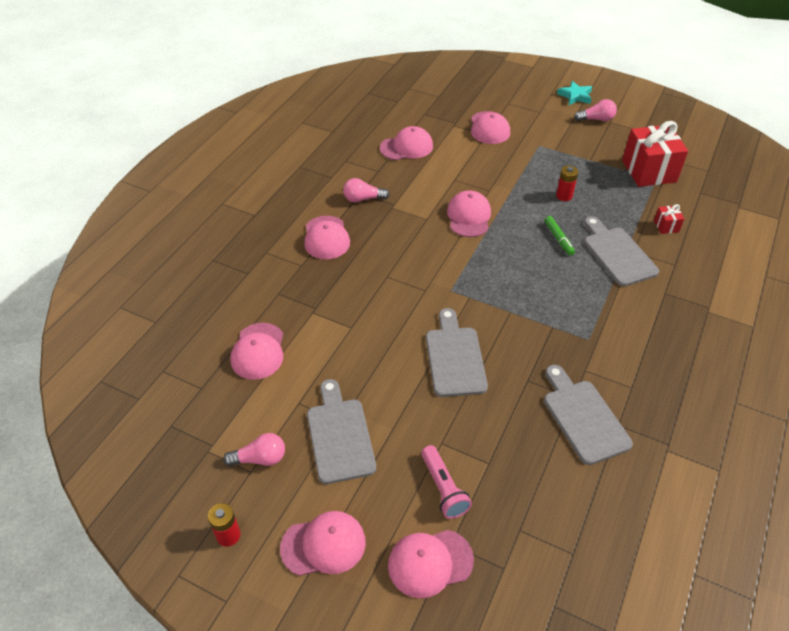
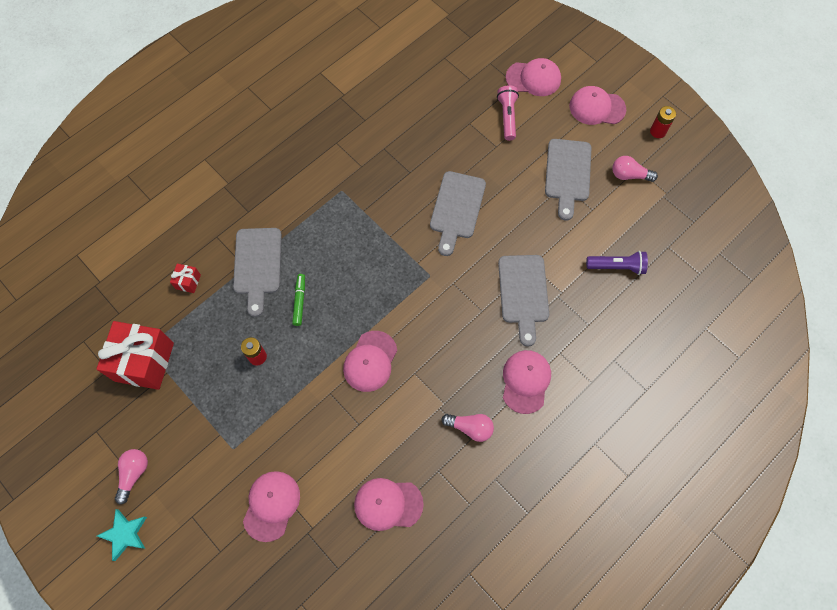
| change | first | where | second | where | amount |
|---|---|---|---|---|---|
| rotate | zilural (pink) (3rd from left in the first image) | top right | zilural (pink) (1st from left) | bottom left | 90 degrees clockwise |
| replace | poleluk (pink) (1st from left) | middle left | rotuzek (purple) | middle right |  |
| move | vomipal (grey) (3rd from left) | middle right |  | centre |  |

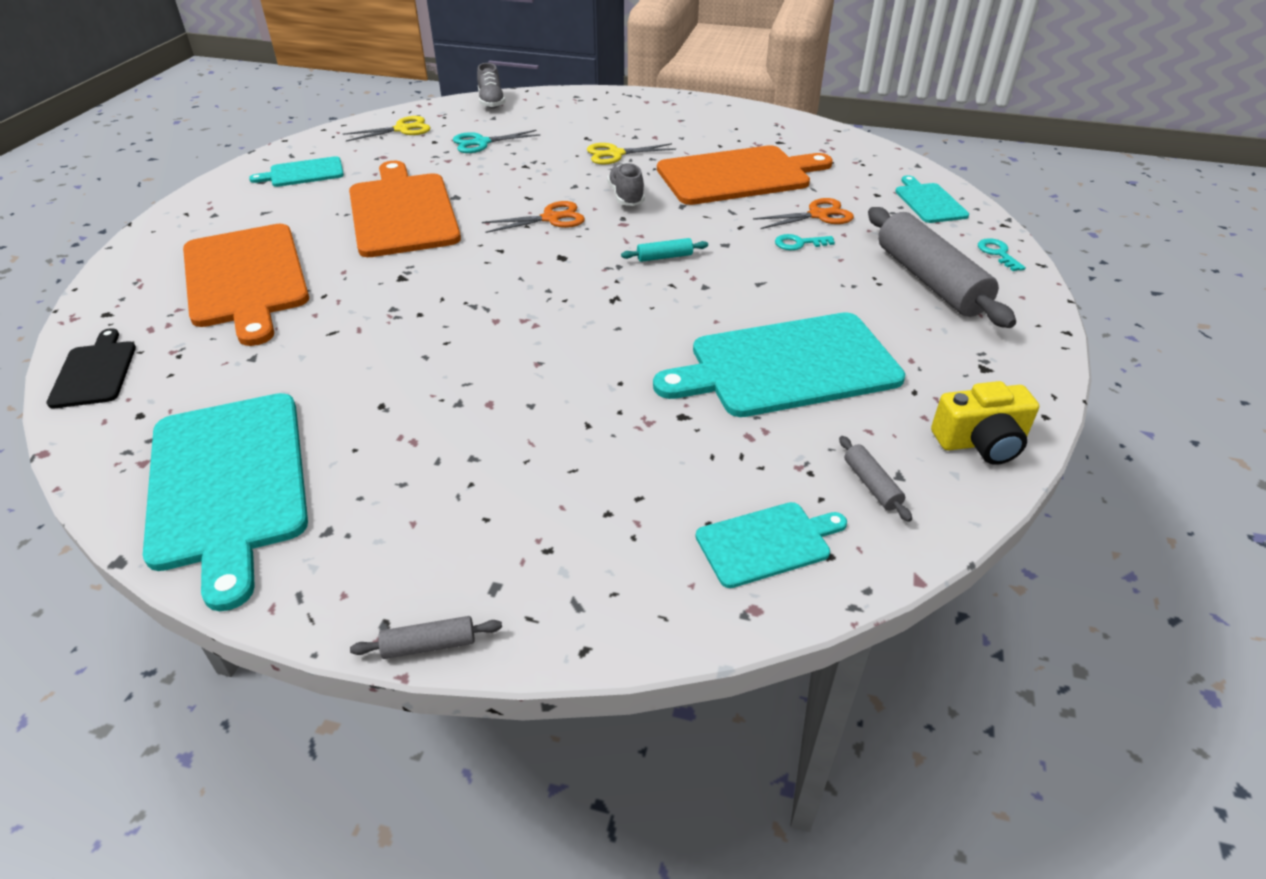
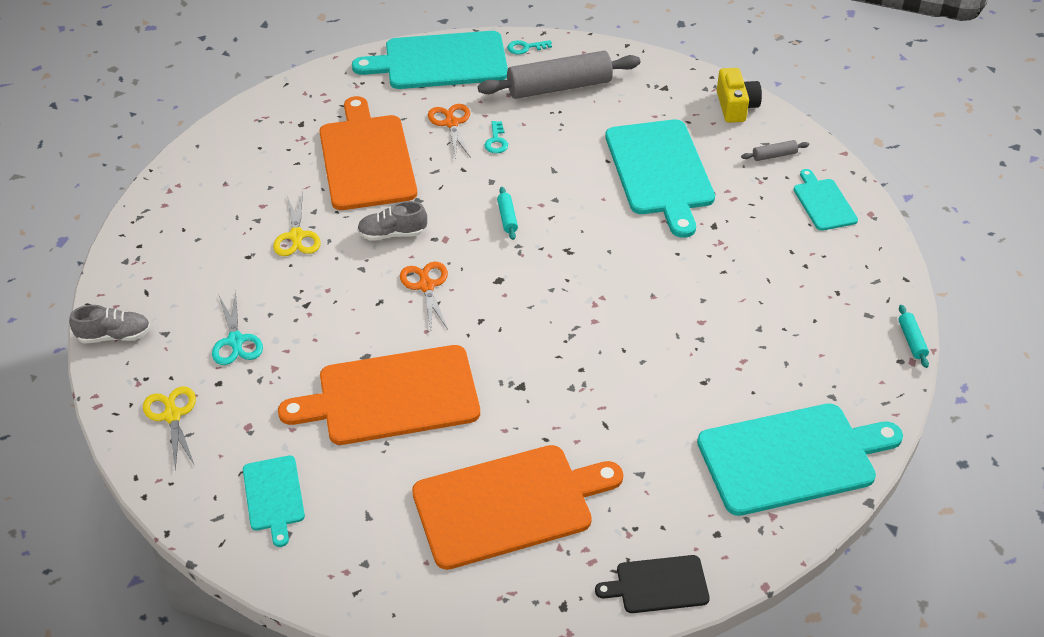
| change | first | where | second | where | amount |
|---|---|---|---|---|---|
| resize | vomipal (turquoise) (5th from left in the first image) | top right | vomipal (turquoise) (2nd from left) | top centre | x1.98 |
| recolor | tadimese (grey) (1st from left) | bottom centre | tadimese (turquoise) (2nd from left) | middle right |  |

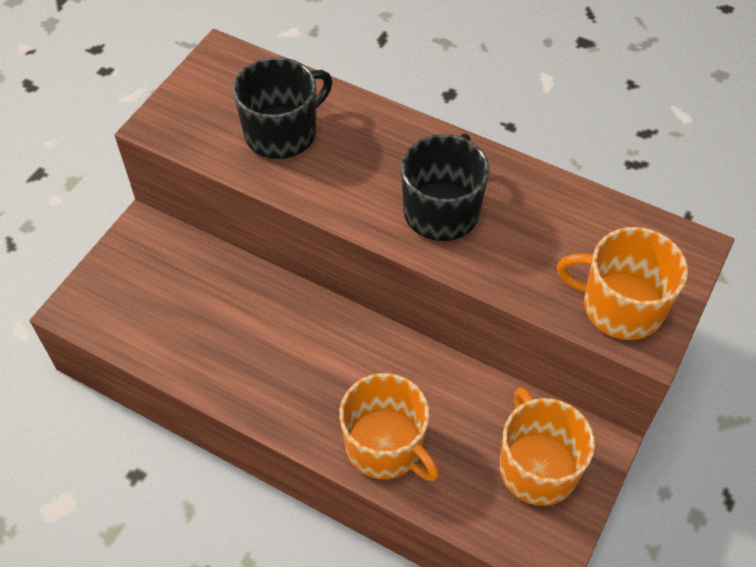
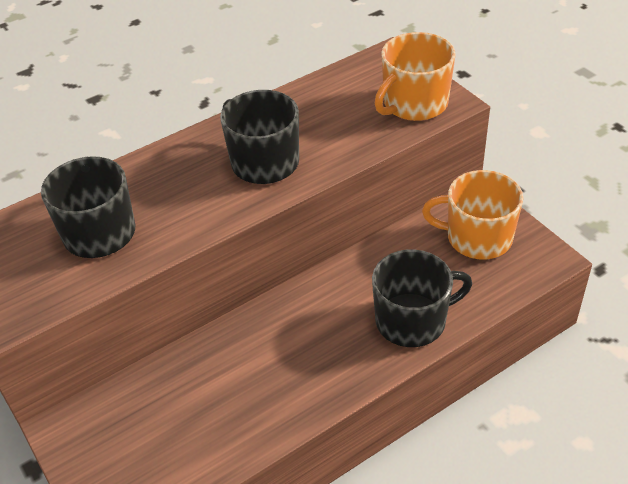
| change | first | where | second | where | amount |
|---|---|---|---|---|---|
| recolor | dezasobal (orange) (1st from left) | bottom centre | dezasobal (black) (3rd from left) | middle right |  |

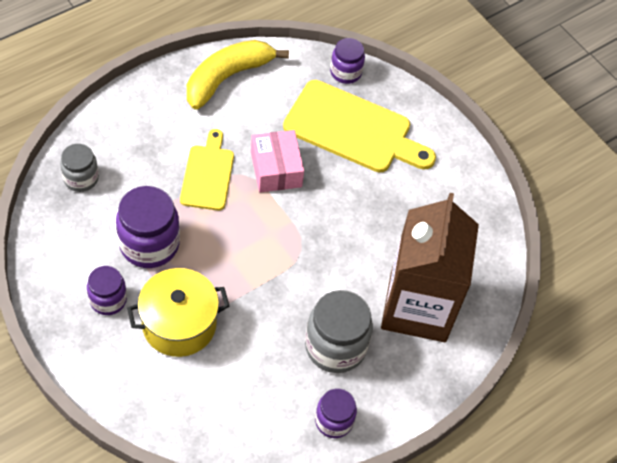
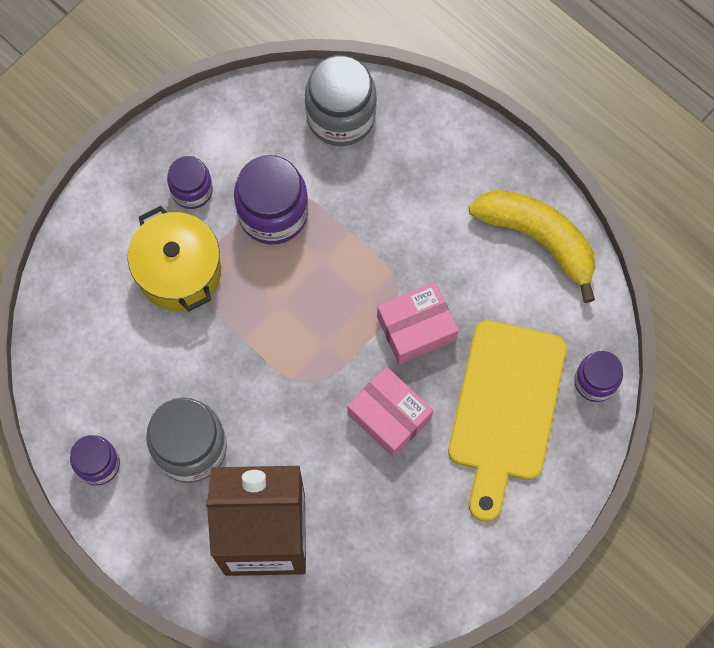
| change | first | where | second | where | amount |
|---|---|---|---|---|---|
| delete | vomipal (yellow) (1st from left) | centre |  |  |  |
| resize | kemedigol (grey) (1st from left in the first image) | middle left | kemedigol (grey) (2nd from left) | top centre | x1.67 |
| insert |  |  | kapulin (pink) (1st from left) | centre |  |

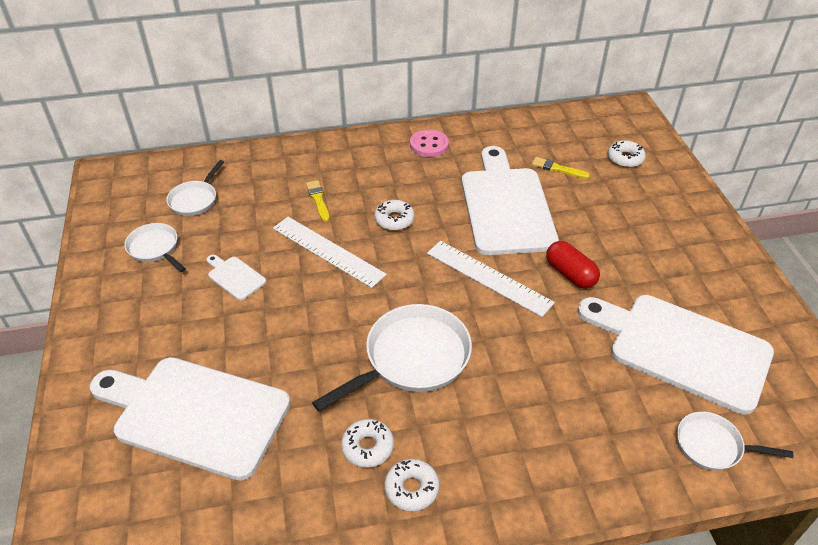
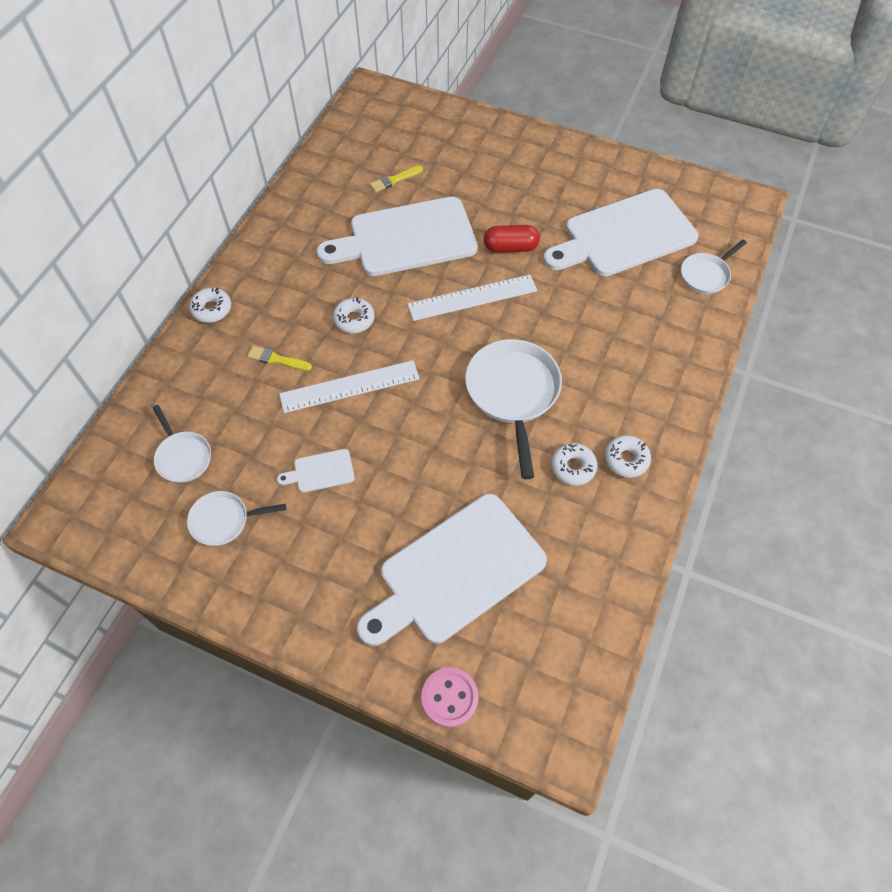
| change | first | where | second | where | amount |
|---|---|---|---|---|---|
| move | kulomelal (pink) | top centre |  | bottom centre |  |
| move | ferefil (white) (4th from left in the first image) | top right | ferefil (white) (1st from left) | middle left |  |
| rotate | vomipal (white) (3rd from left in the first image) | centre | vomipal (white) (2nd from left) | top centre | 45 degrees counterclockwise |

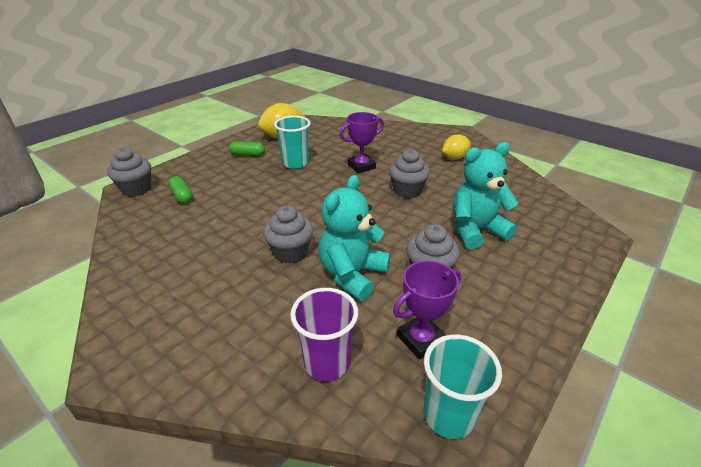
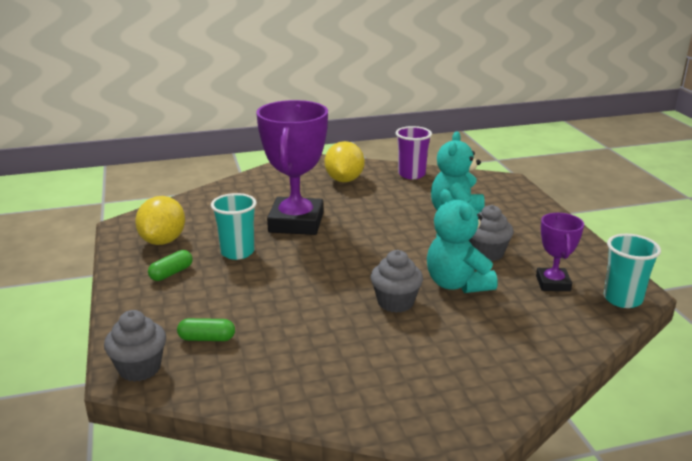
| change | first | where | second | where | amount |
|---|---|---|---|---|---|
| resize | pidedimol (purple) (1st from left) | top centre |  | centre | x1.94 |
| resize | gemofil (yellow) (2nd from left) | top centre |  | centre | x1.52 |
| delete | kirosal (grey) (3rd from left) | centre |  |  |  |
| move | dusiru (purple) | bottom centre |  | top centre |  |

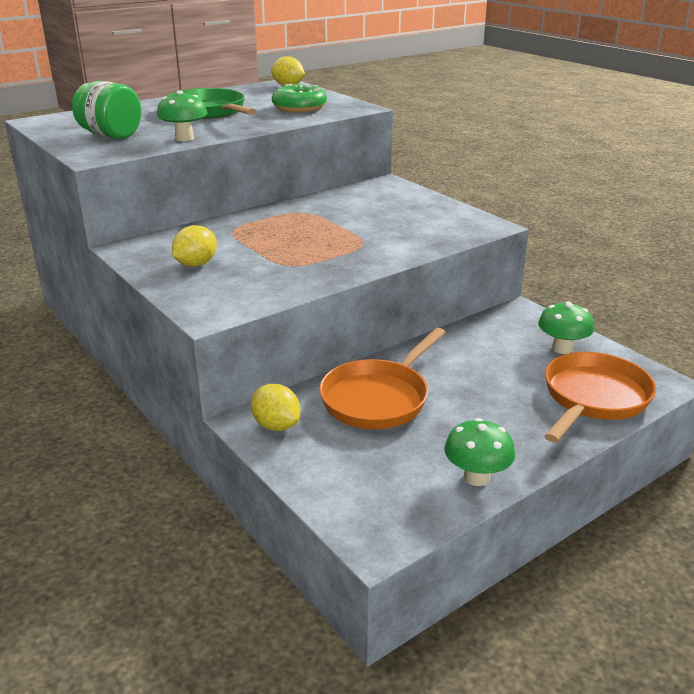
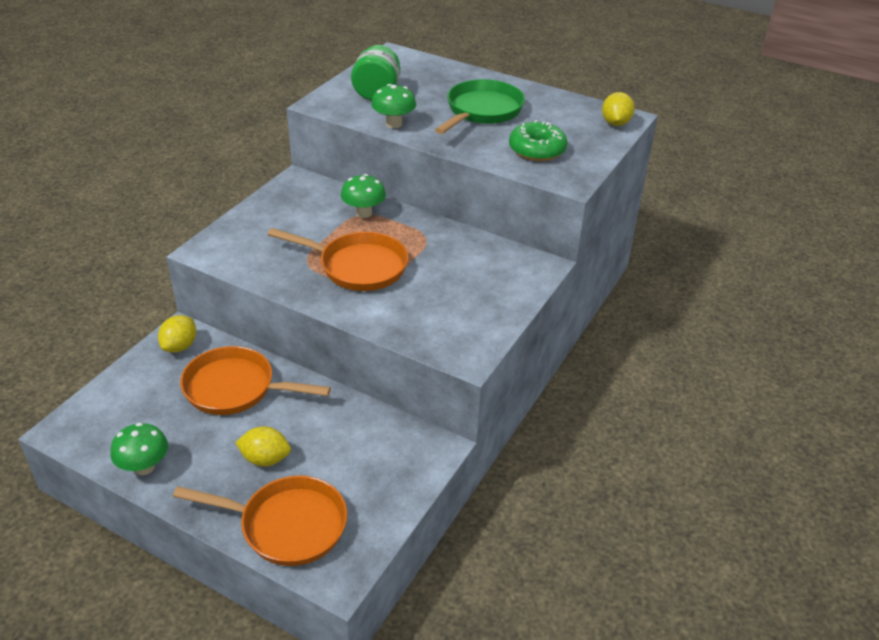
| change | first | where | second | where | amount |
|---|---|---|---|---|---|
| move | gemofil (yellow) (1st from left in the first image) | middle left | gemofil (yellow) (2nd from left) | bottom left |  |
| move | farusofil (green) (3rd from left in the first image) | middle right | farusofil (green) (2nd from left) | top centre |  |
| insert |  |  | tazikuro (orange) (3rd from left) | centre |  |

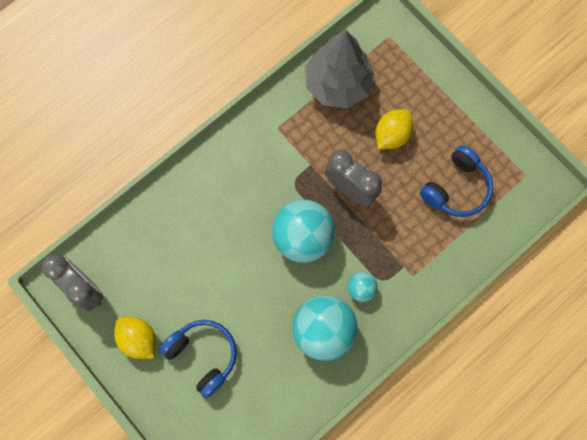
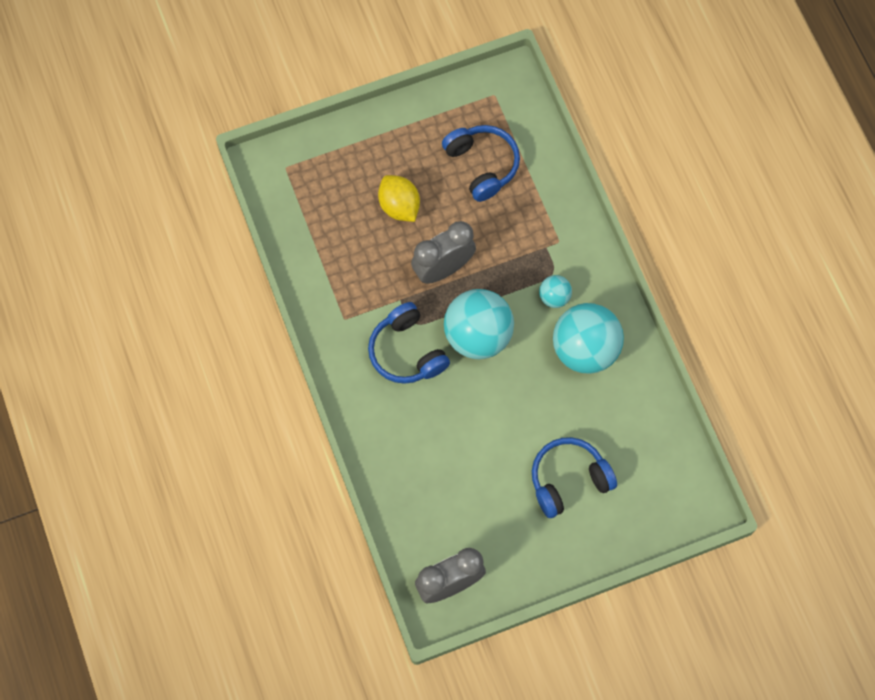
| change | first | where | second | where | amount |
|---|---|---|---|---|---|
| delete | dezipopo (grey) | top centre |  |  |  |
| delete | gemofil (yellow) (1st from left) | bottom left |  |  |  |
| insert |  |  | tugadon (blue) (1st from left) | centre |  |

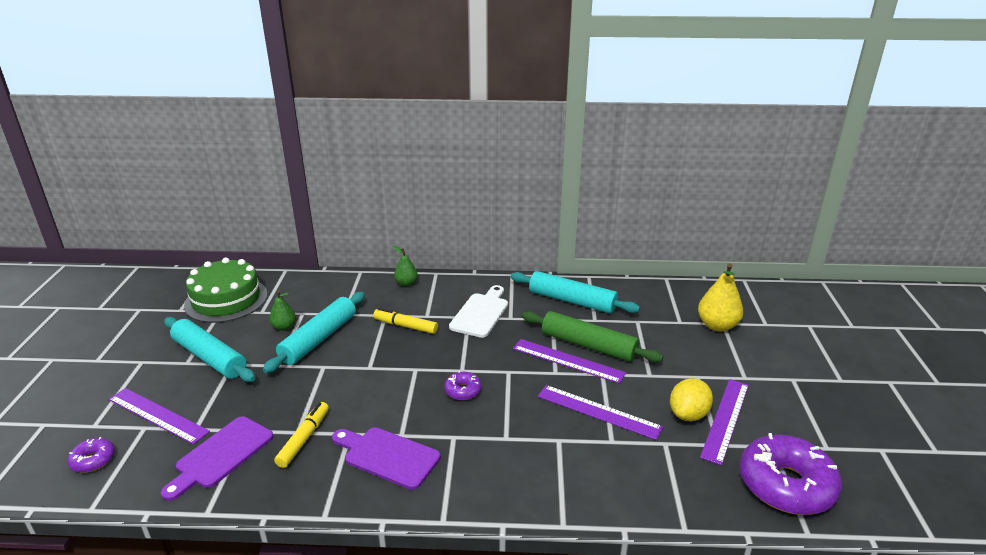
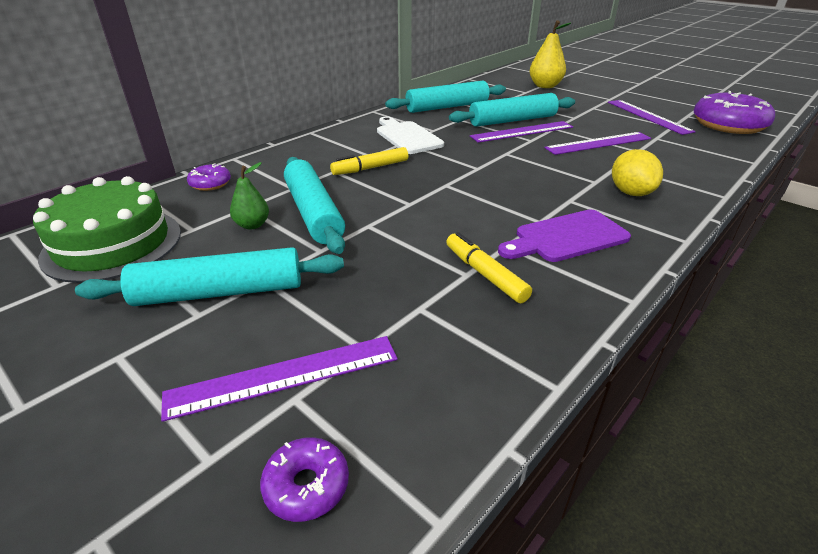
| change | first | where | second | where | amount |
|---|---|---|---|---|---|
| delete | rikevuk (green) (2nd from left) | centre |  |  |  |
| recolor | tadimese (green) | centre | tadimese (turquoise) (4th from left) | top centre |  |
| move | ferefil (purple) (2nd from left in the first image) | bottom centre | ferefil (purple) (1st from left) | top left |  |
| move | gemofil (yellow) | bottom right |  | top right |  |
| delete | vomipal (purple) (1st from left) | bottom left |  |  |  |

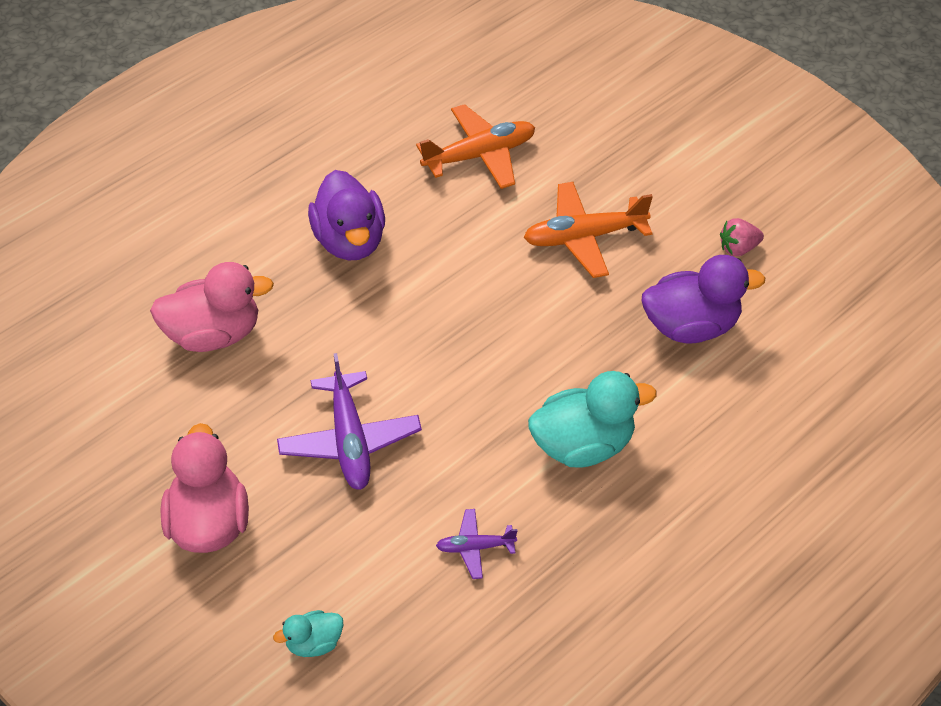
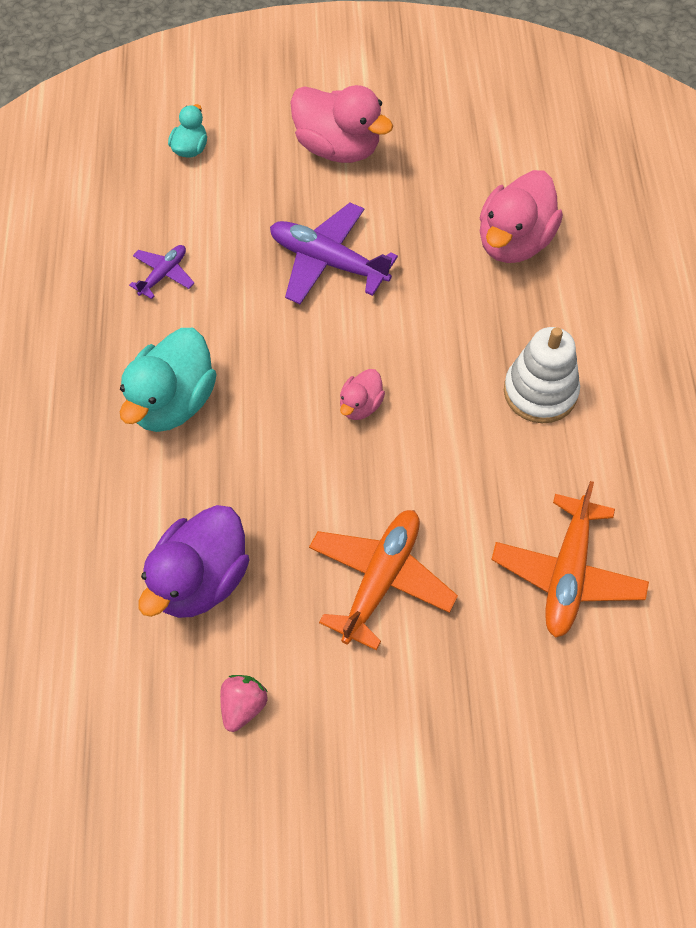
| change | first | where | second | where | amount |
|---|---|---|---|---|---|
| replace | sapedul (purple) (1st from left) | top centre | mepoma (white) | middle right |  |
| insert |  |  | sapedul (pink) (2nd from left) | centre |  |

